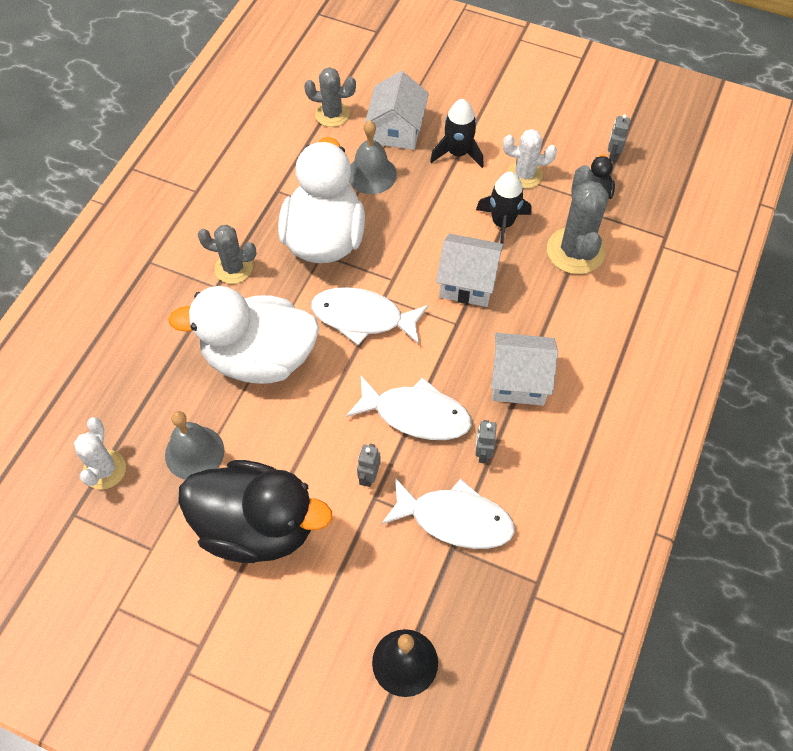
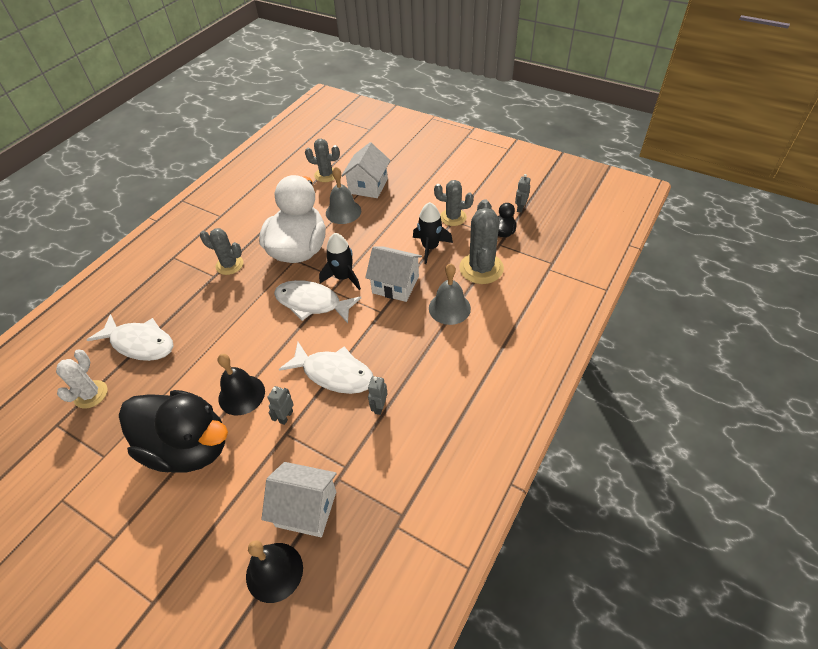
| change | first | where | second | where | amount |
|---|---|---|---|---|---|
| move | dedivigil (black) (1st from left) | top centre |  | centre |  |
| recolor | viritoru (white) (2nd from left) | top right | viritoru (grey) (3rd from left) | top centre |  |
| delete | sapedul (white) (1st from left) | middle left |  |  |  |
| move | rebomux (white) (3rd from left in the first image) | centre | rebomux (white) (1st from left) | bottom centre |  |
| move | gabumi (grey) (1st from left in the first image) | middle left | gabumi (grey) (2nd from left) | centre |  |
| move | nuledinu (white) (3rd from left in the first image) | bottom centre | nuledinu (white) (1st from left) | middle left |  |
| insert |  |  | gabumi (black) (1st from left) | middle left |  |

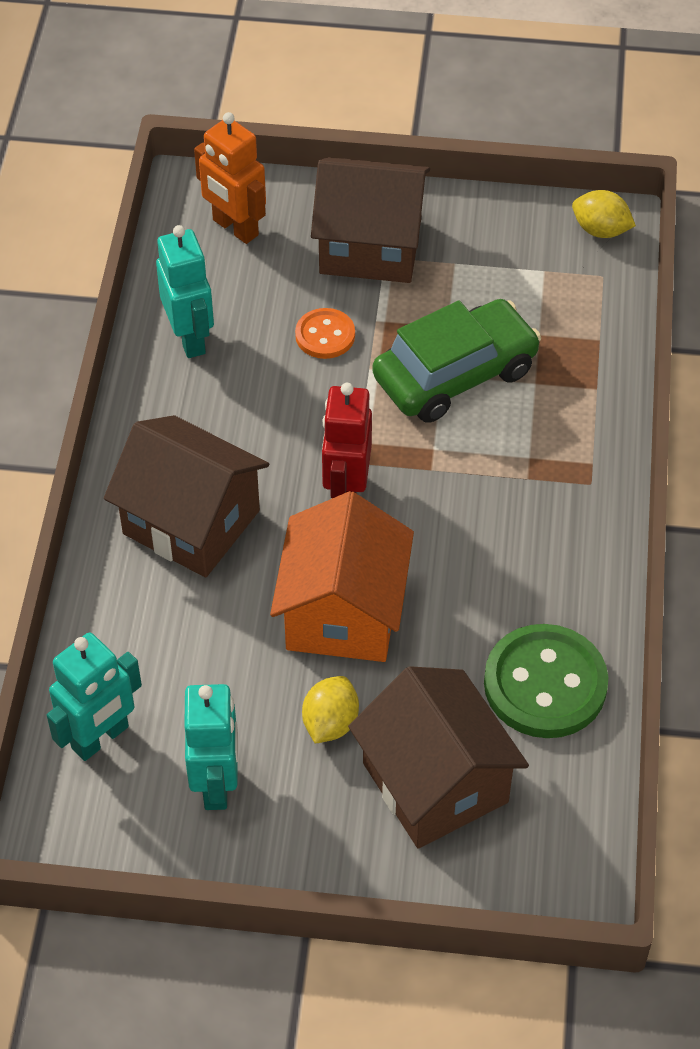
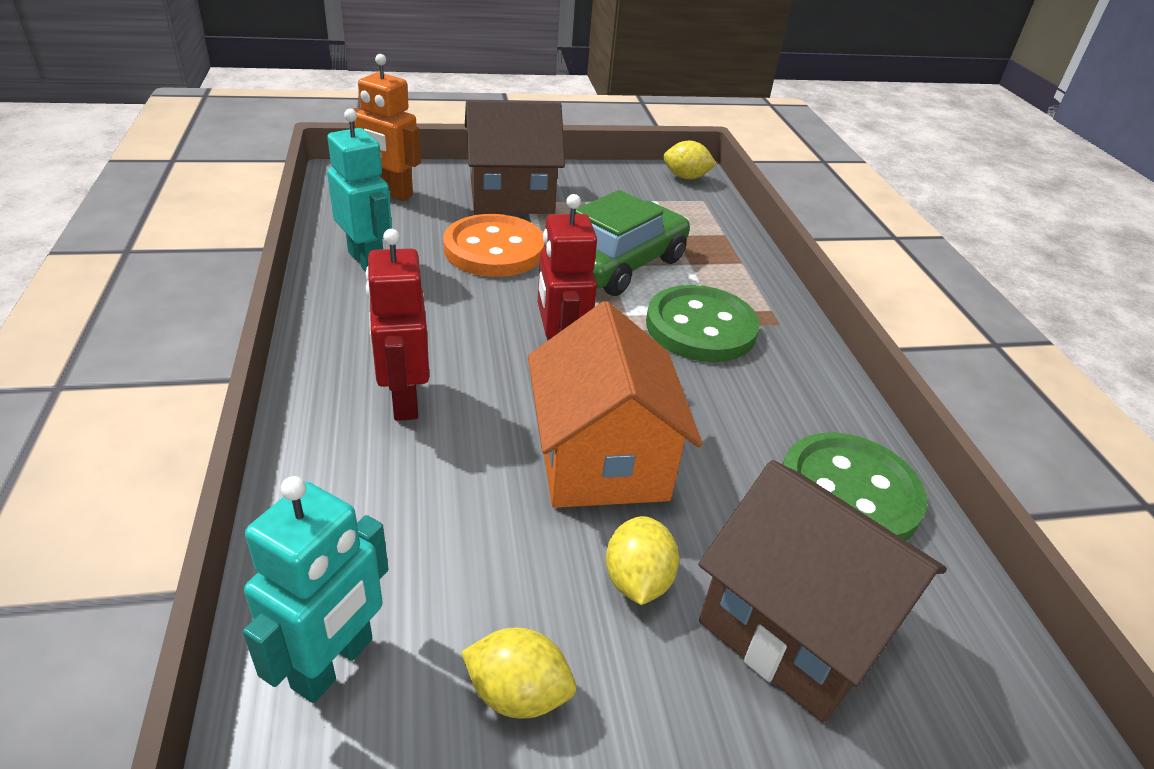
| change | first | where | second | where | amount |
|---|---|---|---|---|---|
| resize | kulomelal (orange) | top centre |  | top centre | x1.82 |
| replace | rebomux (brown) (1st from left) | middle left | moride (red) (1st from left) | centre |  |
| replace | moride (turquoise) (3rd from left) | bottom left | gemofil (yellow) (1st from left) | bottom centre |  |
| insert |  |  | kulomelal (green) (1st from left) | centre |  |

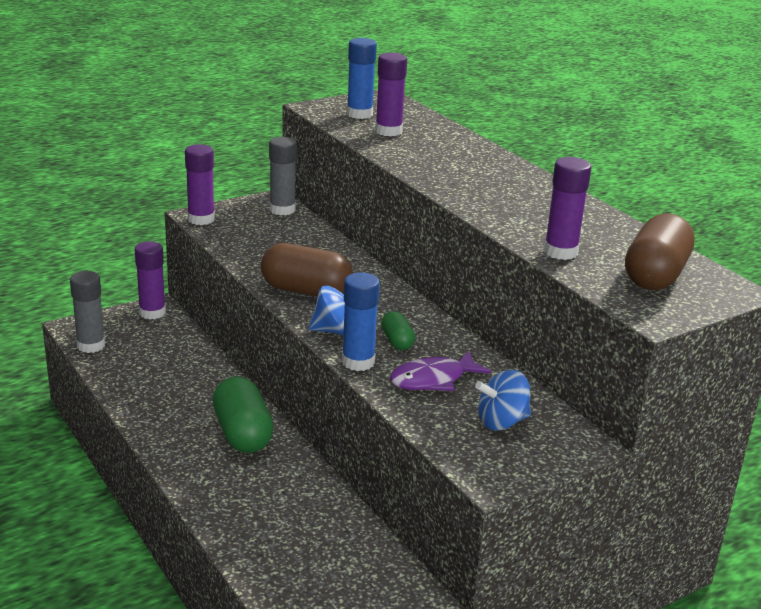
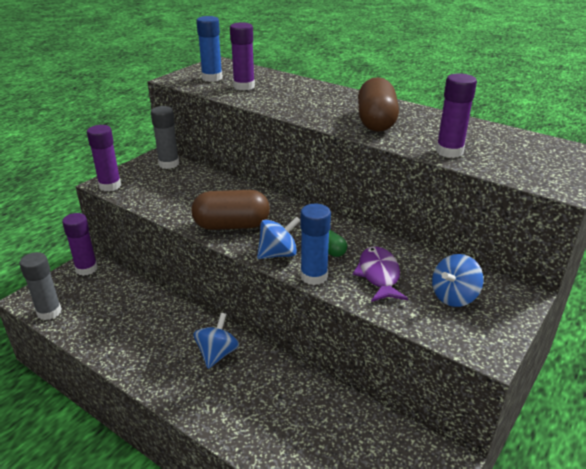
| change | first | where | second | where | amount |
|---|---|---|---|---|---|
| move | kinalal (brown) (2nd from left) | middle right |  | top centre |  |
| rotate | nuledinu (purple) | centre |  | centre | 135 degrees clockwise |
| replace | kinalal (green) (1st from left) | bottom left | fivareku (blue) (1st from left) | bottom centre |  |

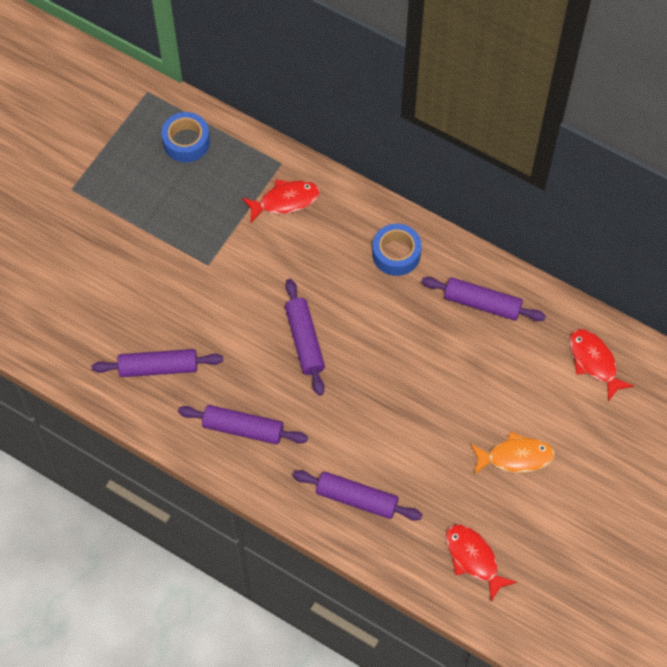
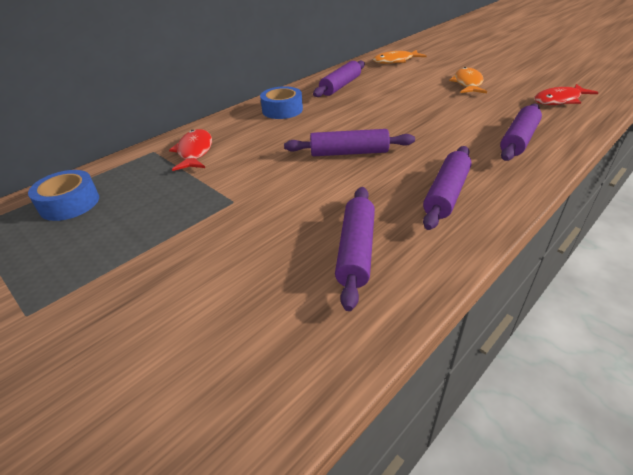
| change | first | where | second | where | amount |
|---|---|---|---|---|---|
| recolor | nuledinu (red) (3rd from left) | middle right | nuledinu (orange) (1st from left) | top centre |  |

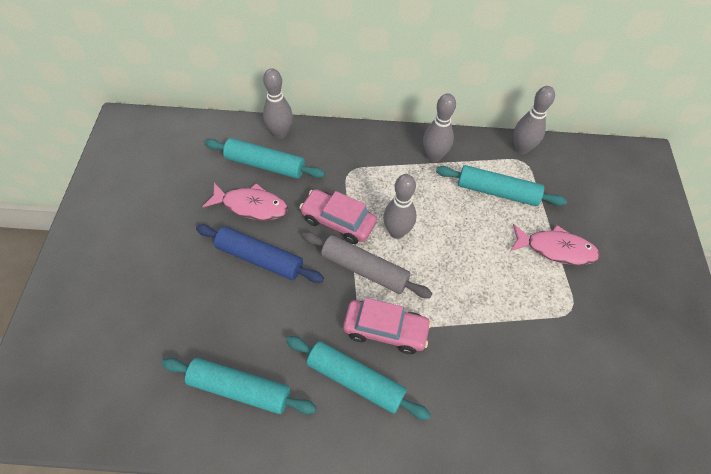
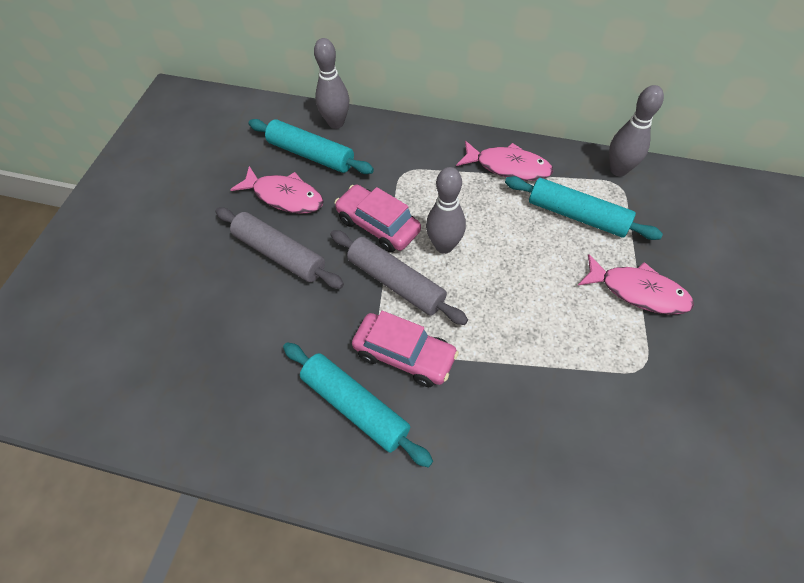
| change | first | where | second | where | amount |
|---|---|---|---|---|---|
| replace | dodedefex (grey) (3rd from left) | top centre | nuledinu (pink) (2nd from left) | top centre |  |
| recolor | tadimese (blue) | centre | tadimese (grey) (1st from left) | centre |  |
| delete | tadimese (turquoise) (1st from left) | bottom centre |  |  |  |

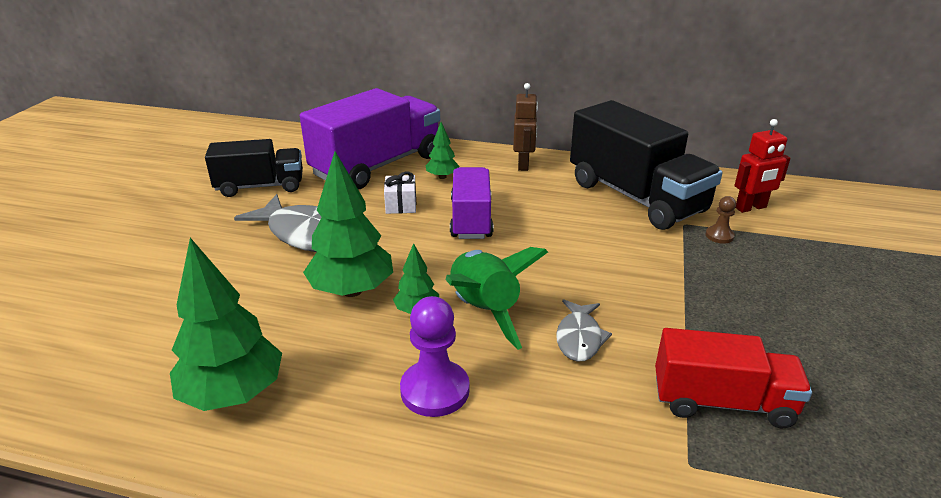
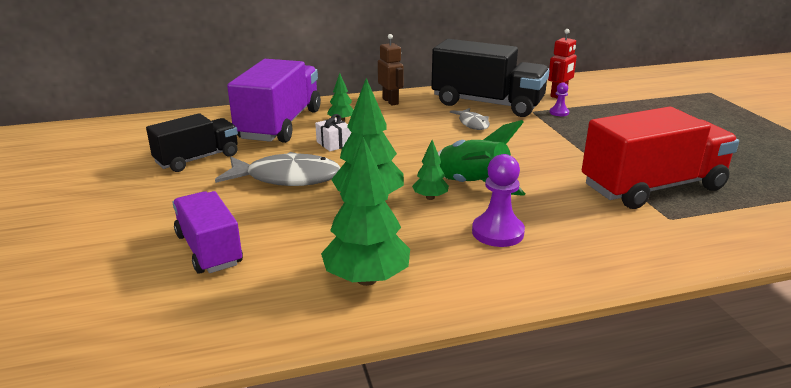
| change | first | where | second | where | amount |
|---|---|---|---|---|---|
| move | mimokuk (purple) (2nd from left in the first image) | centre | mimokuk (purple) (1st from left) | middle left |  |
| recolor | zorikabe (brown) | middle right | zorikabe (purple) (2nd from left) | top right |  |
| move | nuledinu (grey) (2nd from left) | centre |  | top centre |  |
| resize | mimokuk (red) | bottom right |  | middle right | x1.64 |

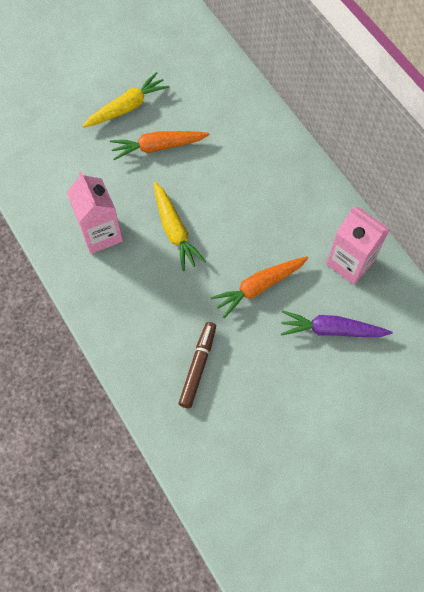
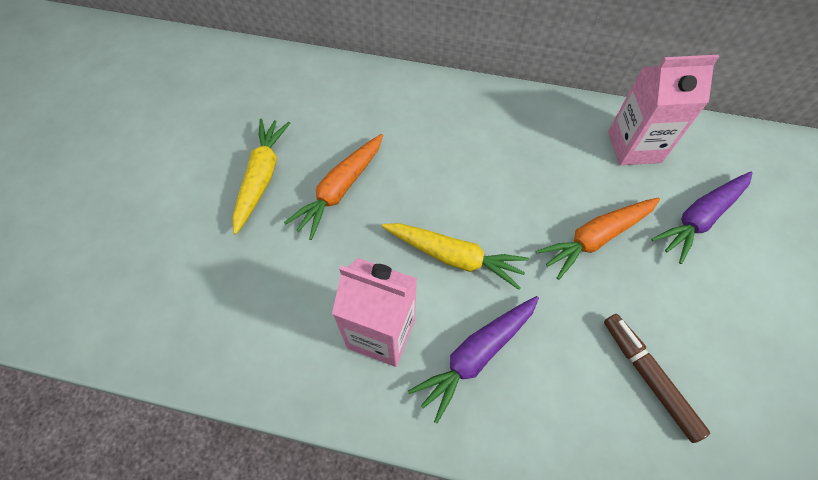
| change | first | where | second | where | amount |
|---|---|---|---|---|---|
| rotate | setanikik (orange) (2nd from left) | centre |  | middle right | 45 degrees clockwise |
| insert |  |  | setanikik (purple) (1st from left) | bottom centre |  |

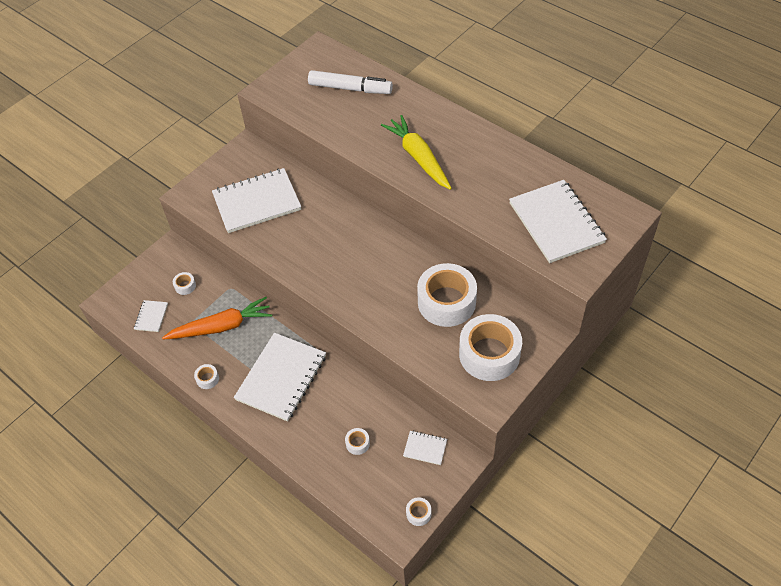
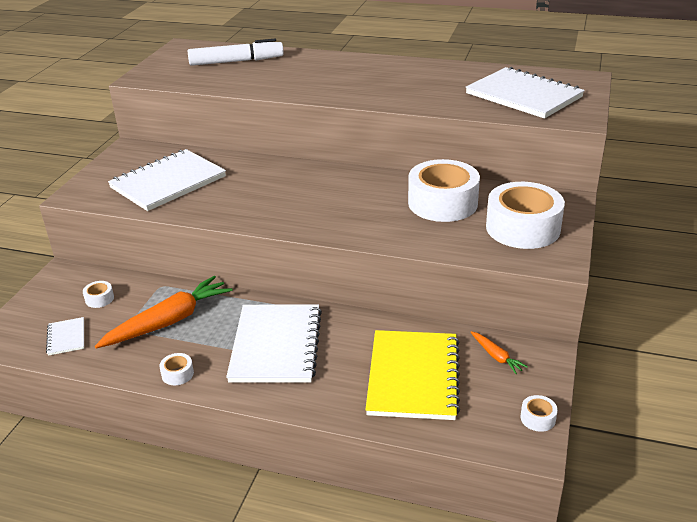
| change | first | where | second | where | amount |
|---|---|---|---|---|---|
| delete | setanikik (yellow) | top centre |  |  |  |
| replace | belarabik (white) (3rd from left) | bottom centre | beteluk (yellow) | bottom centre |  |
| replace | beteluk (white) (4th from left) | bottom centre | setanikik (orange) (2nd from left) | bottom right |  |

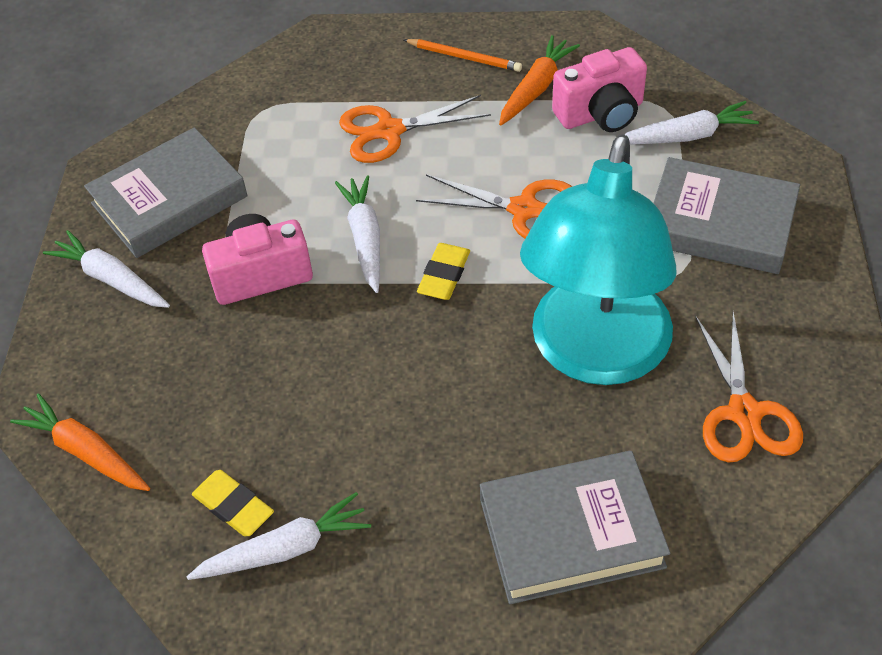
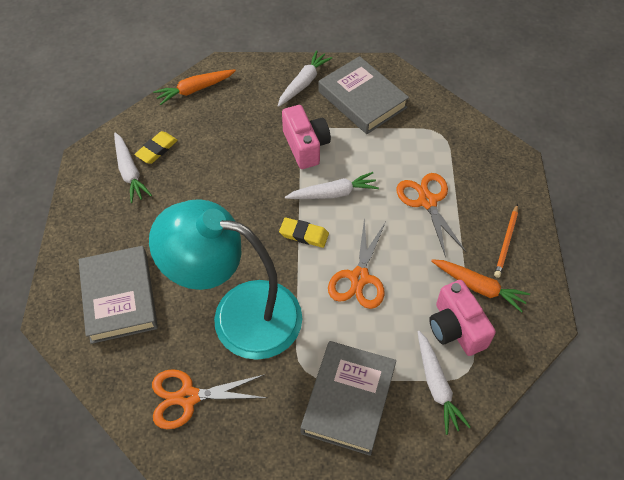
| change | first | where | second | where | amount |
|---|---|---|---|---|---|
| rotate | setanikik (orange) (1st from left) | bottom left |  | top left | 150 degrees counterclockwise |

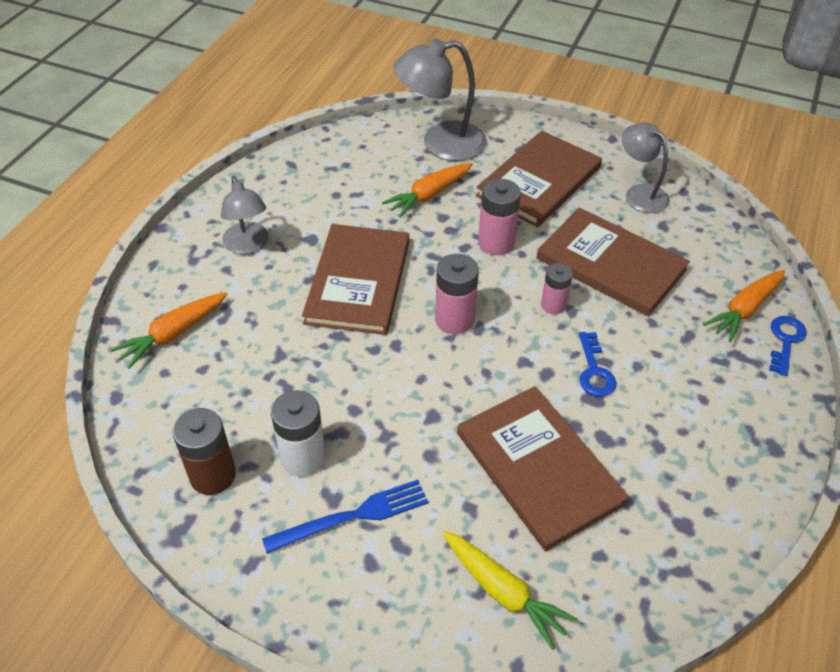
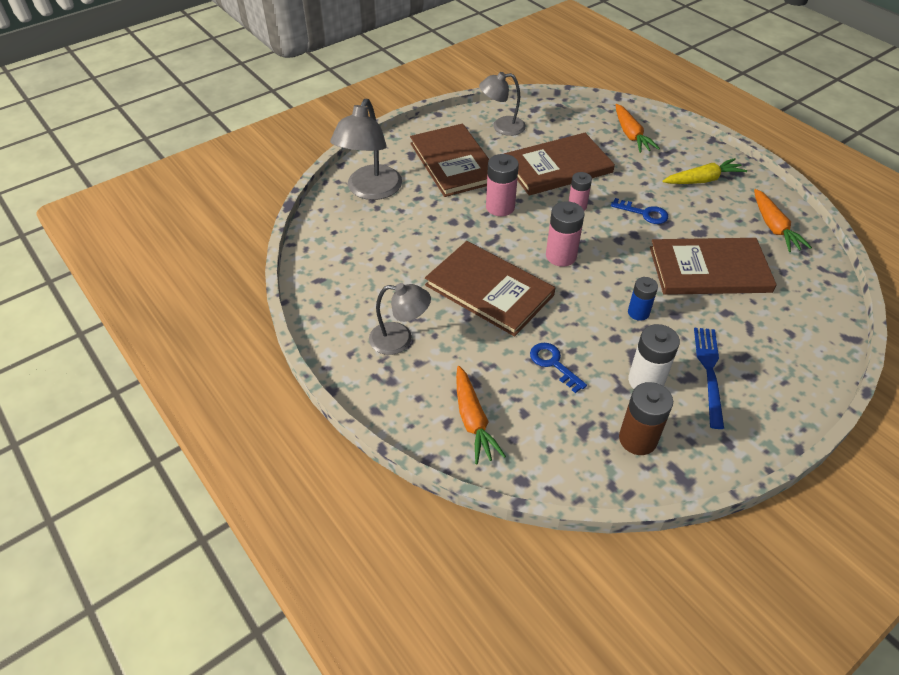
| change | first | where | second | where | amount |
|---|---|---|---|---|---|
| move | setanikik (orange) (2nd from left in the first image) | top centre | setanikik (orange) (3rd from left) | top right |  |
| move | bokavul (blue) (2nd from left in the first image) | middle right | bokavul (blue) (1st from left) | centre |  |
| move | setanikik (yellow) | bottom centre |  | top right |  |
| insert |  |  | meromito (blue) | middle right |  |

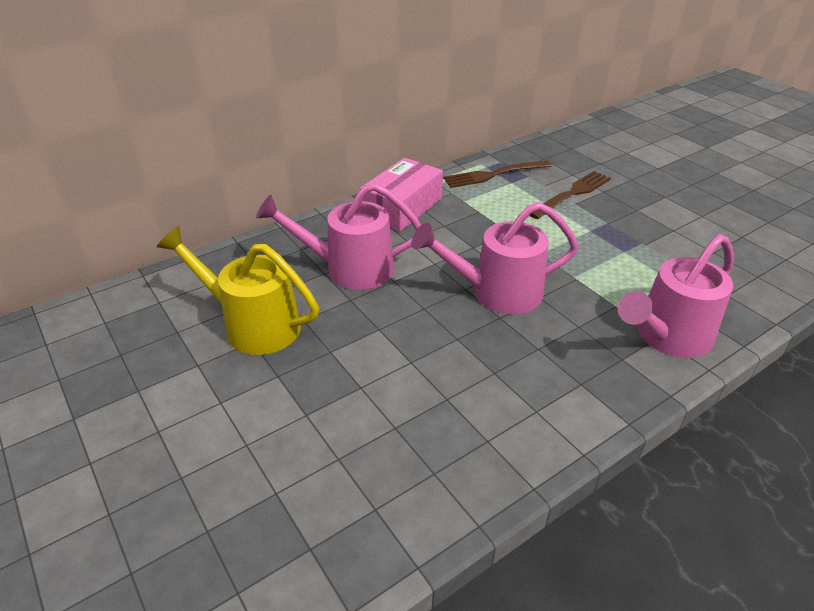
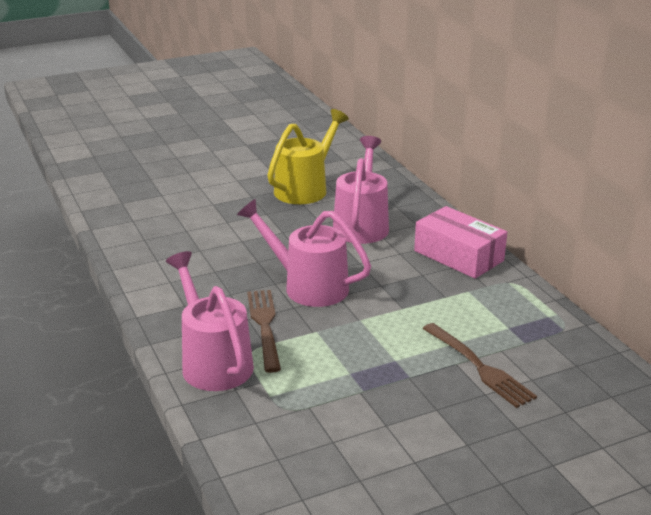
| change | first | where | second | where | amount |
|---|---|---|---|---|---|
| move | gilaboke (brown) (1st from left) | top centre |  | centre |  |
| rotate | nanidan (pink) (2nd from left) | centre |  | centre | 60 degrees counterclockwise |

